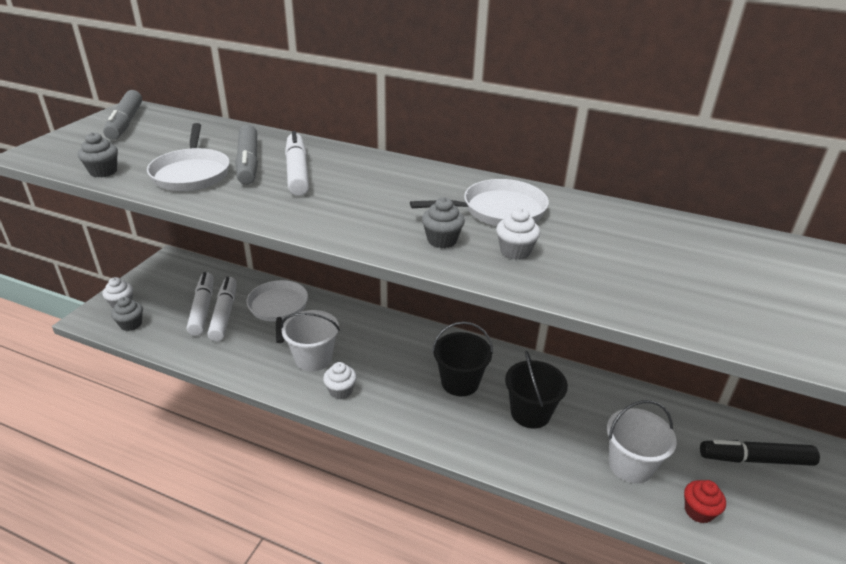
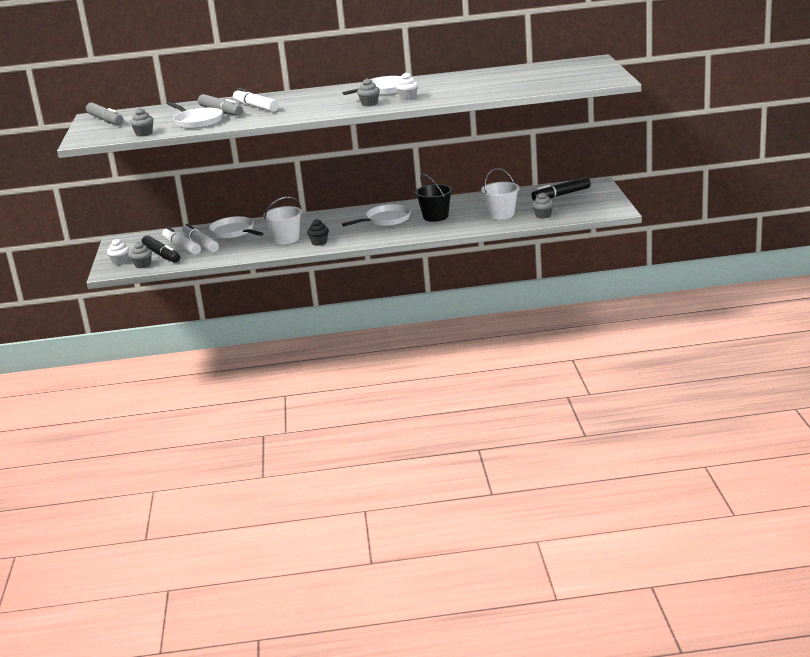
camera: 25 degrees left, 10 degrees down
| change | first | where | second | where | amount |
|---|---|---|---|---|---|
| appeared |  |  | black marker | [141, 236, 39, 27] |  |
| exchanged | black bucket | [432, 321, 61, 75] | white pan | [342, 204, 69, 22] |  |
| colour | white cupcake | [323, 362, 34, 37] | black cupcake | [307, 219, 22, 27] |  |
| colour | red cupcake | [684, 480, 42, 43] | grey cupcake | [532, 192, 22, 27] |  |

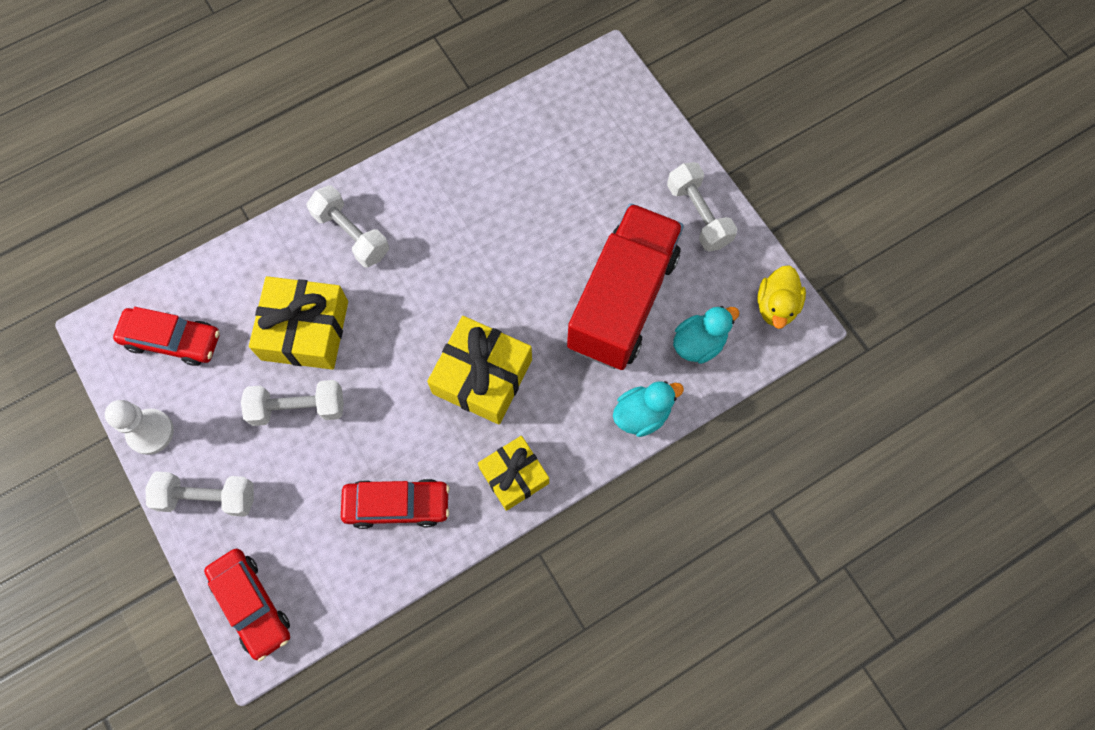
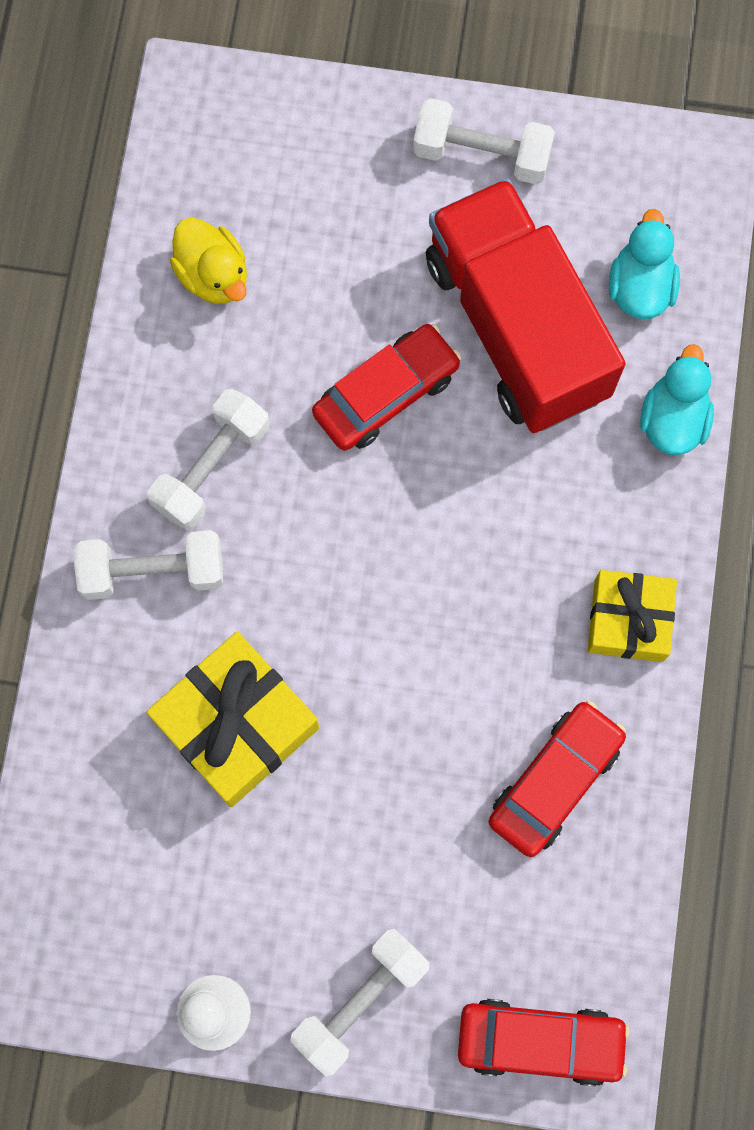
camera: 50 degrees left, 5 degrees up
| change | first | where | second | where | amount |
|---|---|---|---|---|---|
| missing | yellow gift | [427, 316, 105, 108] |  |  |  |
| relocated | red car | [113, 307, 107, 59] |  | [312, 324, 149, 127] |  |
| relocated | white dumbbell | [241, 380, 103, 46] |  | [148, 388, 121, 142] |  |
| relocated | yellow duck | [757, 265, 49, 64] |  | [170, 218, 77, 86] |  |

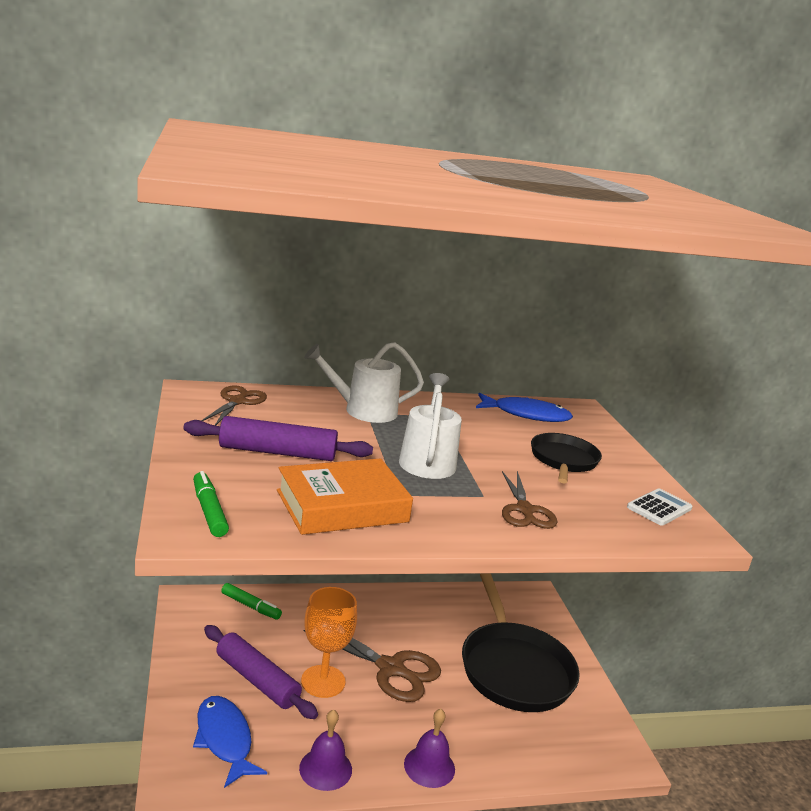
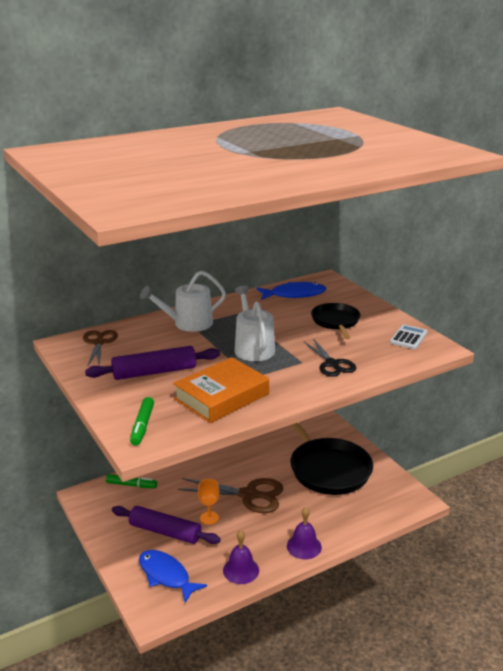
camera: 15 degrees left, 5 degrees up
| change | first | where | second | where | amount |
|---|---|---|---|---|---|
| colour | brown scissors | [502, 471, 55, 58] | black scissors | [304, 339, 52, 38] |  |
| spun | green marker | [193, 471, 36, 66] |  | [130, 397, 24, 49] | 135 degrees counterclockwise |
| size | orange goblet | [301, 587, 56, 111] |  | [198, 479, 22, 46] | x0.59 |

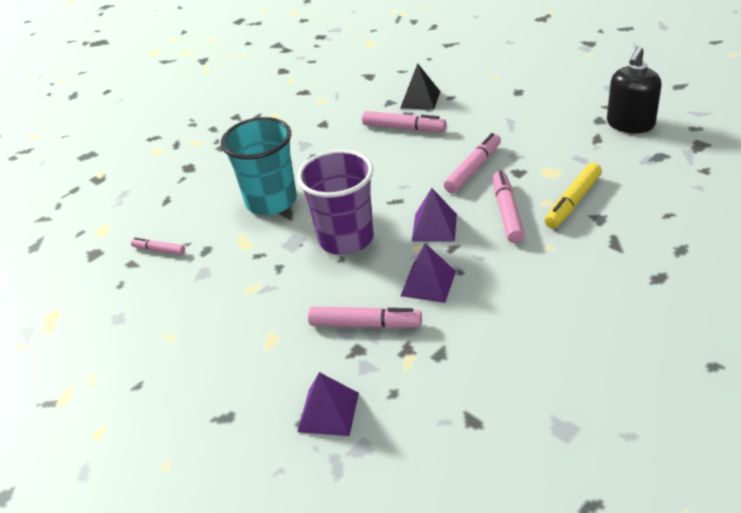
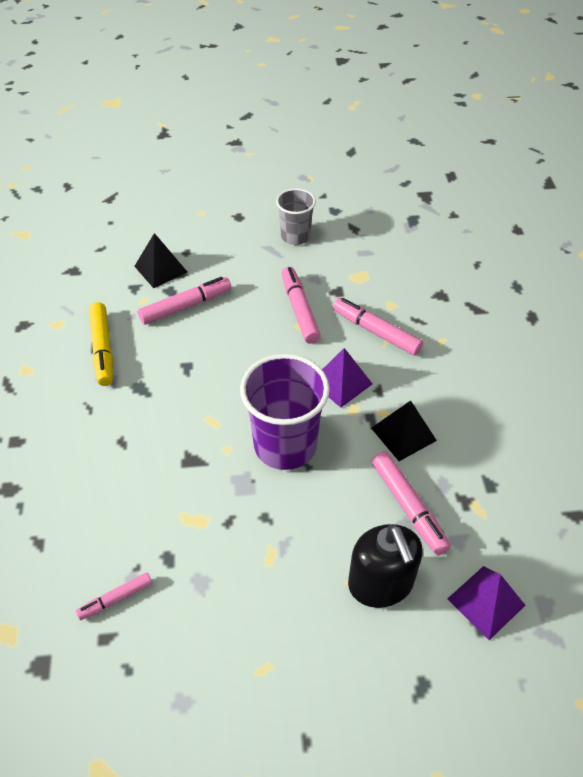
camera: 55 degrees left, 10 degrees up
| change | first | where | second | where | amount |
|---|---|---|---|---|---|
| missing | turquoise cup | [221, 117, 76, 98] |  |  |  |
| appeared |  |  | grey cup | [276, 188, 40, 57] |  |
| relocated | yellow marker | [545, 163, 57, 65] |  | [89, 302, 24, 84] |  |
| relocated | black soap dispenser | [607, 46, 55, 87] |  | [348, 524, 75, 84] |  |
| colour | purple pyramid | [400, 243, 56, 60] | black pyramid | [371, 401, 66, 60] |  |
| spun | pink marker | [308, 307, 114, 22] |  | [372, 451, 79, 105] | 105 degrees clockwise |

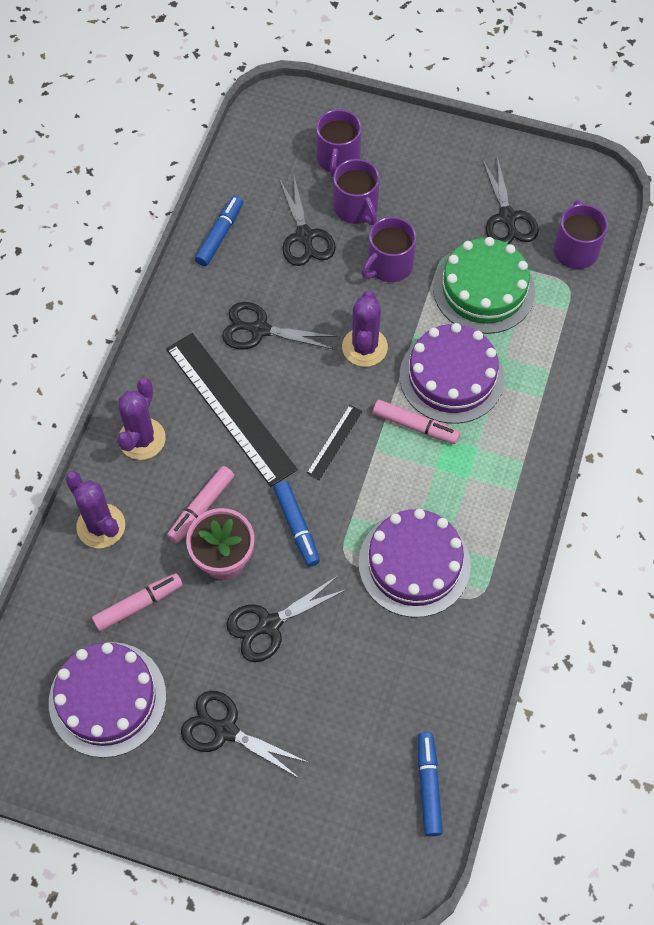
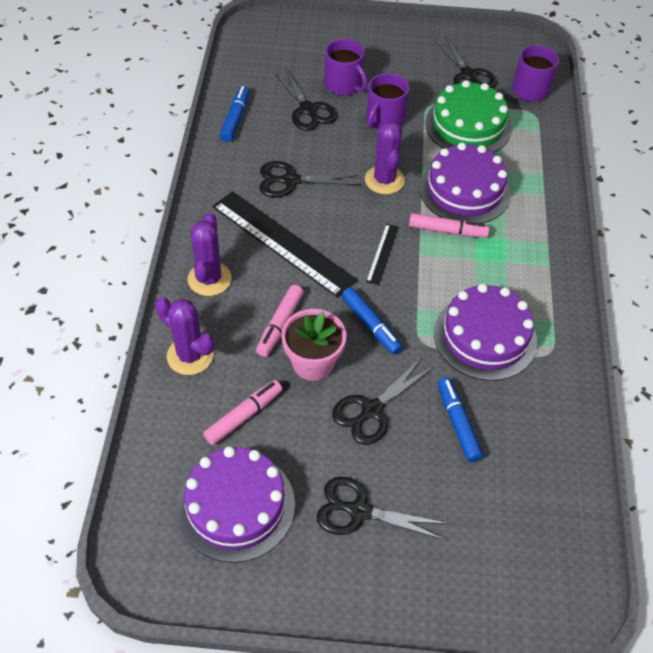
camera: 15 degrees left, 10 degrees down
| change | first | where | second | where | amount |
|---|---|---|---|---|---|
| missing | purple mug | [316, 109, 45, 68] |  |  |  |
| relocated | blue marker | [418, 732, 25, 104] |  | [438, 377, 45, 85] |  |

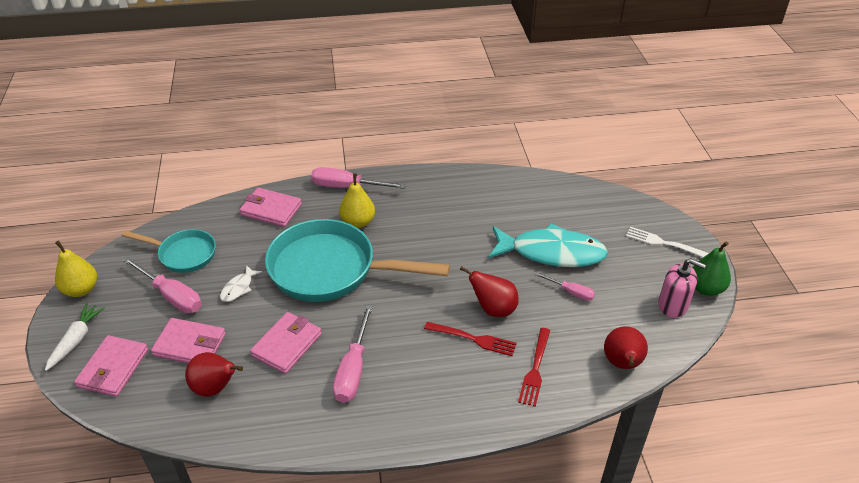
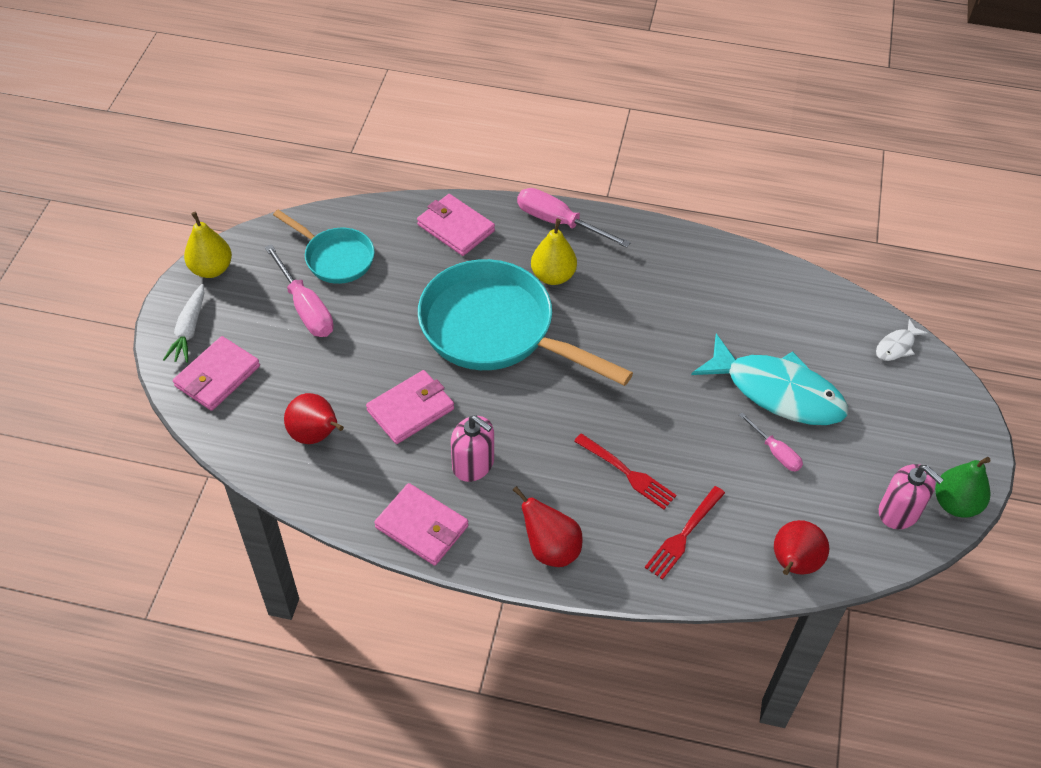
camera: 20 degrees right, 10 degrees up
| change | first | where | second | where | amount |
|---|---|---|---|---|---|
| missing | white fork | [626, 227, 83, 30] |  |  |  |
| relocated | pink wallet | [151, 318, 75, 45] |  | [374, 483, 95, 83] |  |
| relocated | white fish | [220, 265, 42, 37] |  | [876, 319, 52, 42] |  |
| relocated | red pear | [460, 266, 59, 51] |  | [513, 486, 70, 81] |  |
| exchanged | pink screwdriver | [333, 305, 40, 98] | pink soap dispenser | [451, 415, 43, 67] |  |
| spun | white carrot | [45, 303, 60, 68] |  | [163, 284, 41, 79] | 150 degrees clockwise |

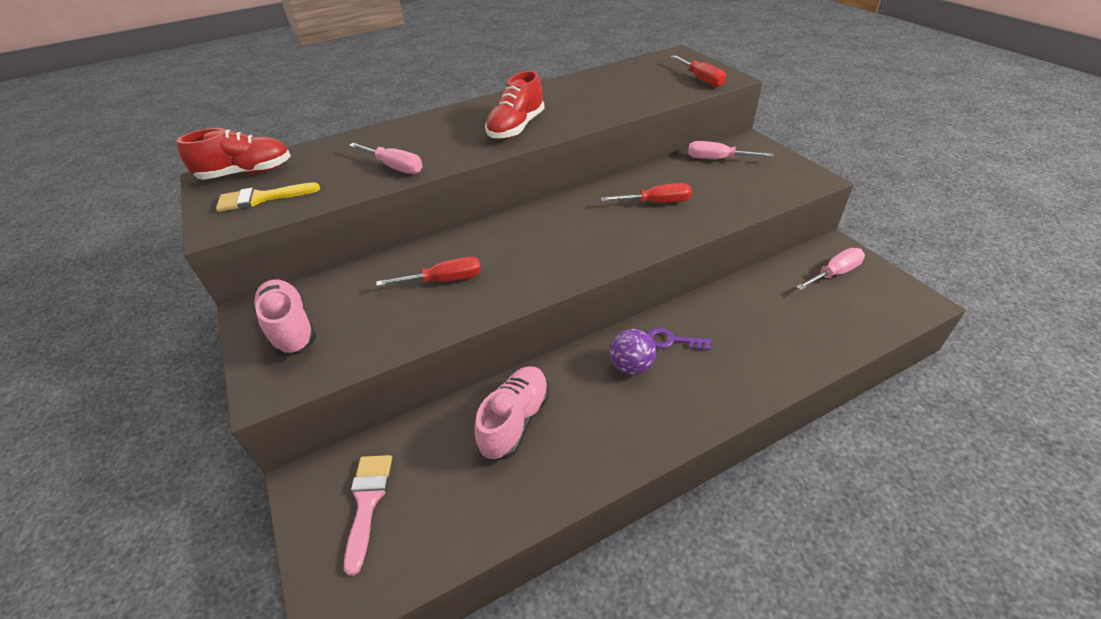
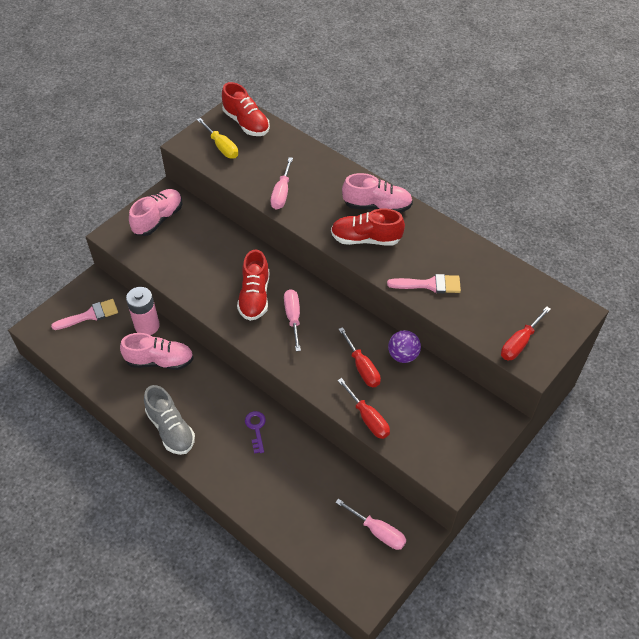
camera: 65 degrees right, 10 degrees up
| change | first | where | second | where | amount |
|---|---|---|---|---|---|
| appeared |  |  | pink battery | [126, 287, 34, 48] |  |
| appeared |  |  | grey shoe | [144, 385, 51, 70] |  |
| appeared |  |  | red shoe | [237, 249, 32, 72] |  |
| appeared |  |  | pink shoe | [342, 173, 71, 40] |  |
| appeared |  |  | pink brush | [387, 274, 74, 19] |  |
| relocated | red screwdriver | [376, 257, 105, 29] |  | [338, 378, 52, 61] |  |
| relocated | purple ball | [610, 329, 46, 46] |  | [388, 330, 33, 33] |  |
| relocated | pink screwdriver | [688, 141, 86, 18] |  | [284, 289, 17, 62] |  |
| exchanged | yellow brush | [216, 182, 104, 30] | yellow screwdriver | [197, 118, 41, 40] |  |

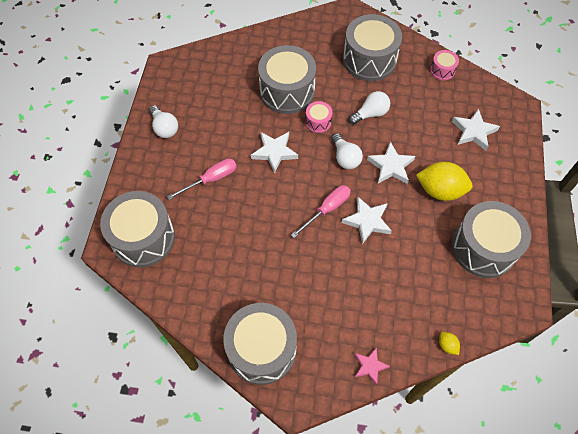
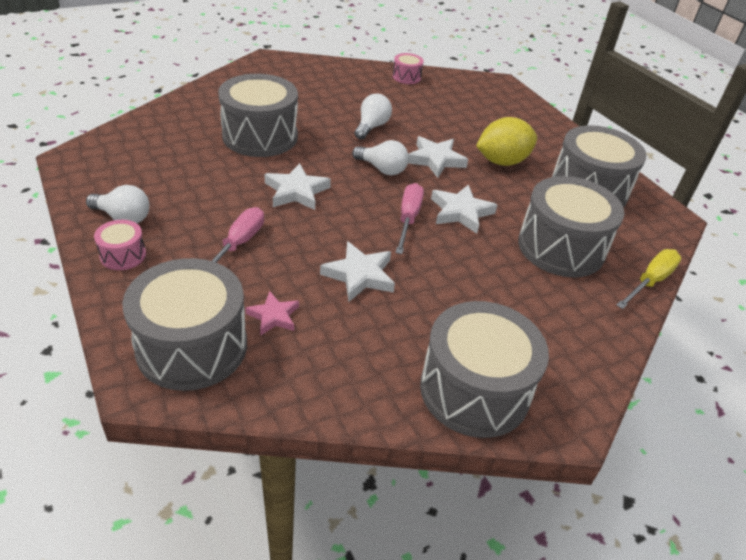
camera: 40 degrees left, 20 degrees down
| change | first | where | second | where | amount |
|---|---|---|---|---|---|
| relocated | pink drum | [305, 101, 27, 32] |  | [94, 220, 52, 50] |  |
| relocated | grey drum | [343, 14, 59, 67] |  | [518, 176, 107, 101] |  |
| relocated | pink star | [355, 348, 35, 37] |  | [245, 291, 54, 45] |  |
| relocated | white star | [452, 109, 48, 41] |  | [320, 241, 75, 61] |  |
| exchanged | yellow lemon | [439, 332, 21, 23] | yellow screwdriver | [617, 249, 65, 60] |  |

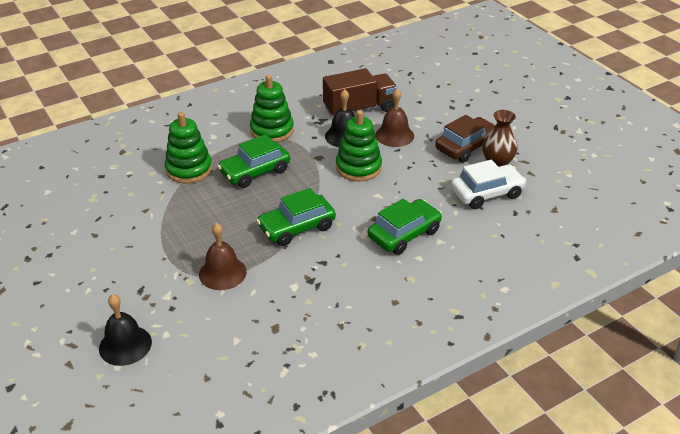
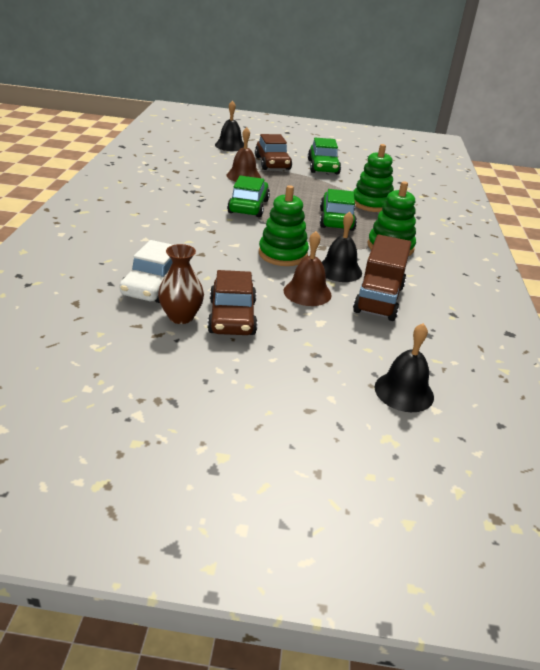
camera: 125 degrees right, 5 degrees down
| change | first | where | second | where | amount |
|---|---|---|---|---|---|
| appeared |  |  | brown car | [255, 134, 37, 36] |  |
| appeared |  |  | black bell | [375, 323, 59, 89] |  |
| relocated | green car | [368, 199, 74, 56] |  | [308, 138, 33, 36] |  |

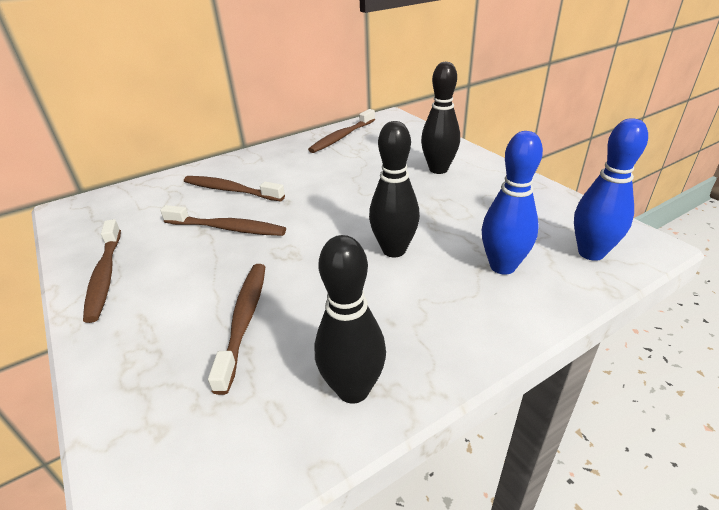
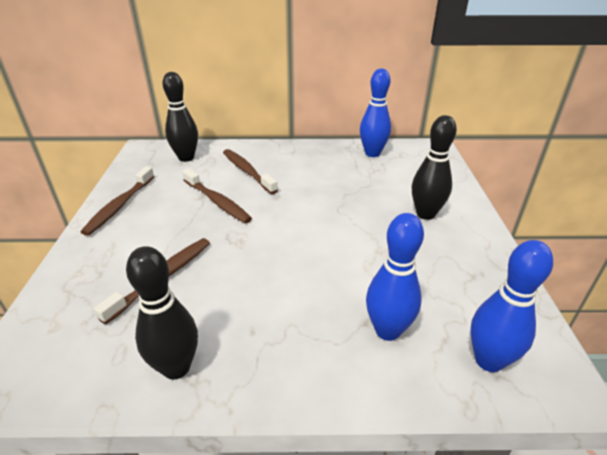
camera: 30 degrees right, 0 degrees up
| change | first | where | second | where | amount |
|---|---|---|---|---|---|
| relocated | black bowling pin | [369, 121, 51, 137] |  | [162, 72, 36, 90] |  |
| exchanged | brown toothbrush | [308, 109, 67, 44] | blue bowling pin | [360, 69, 31, 88] |  |

